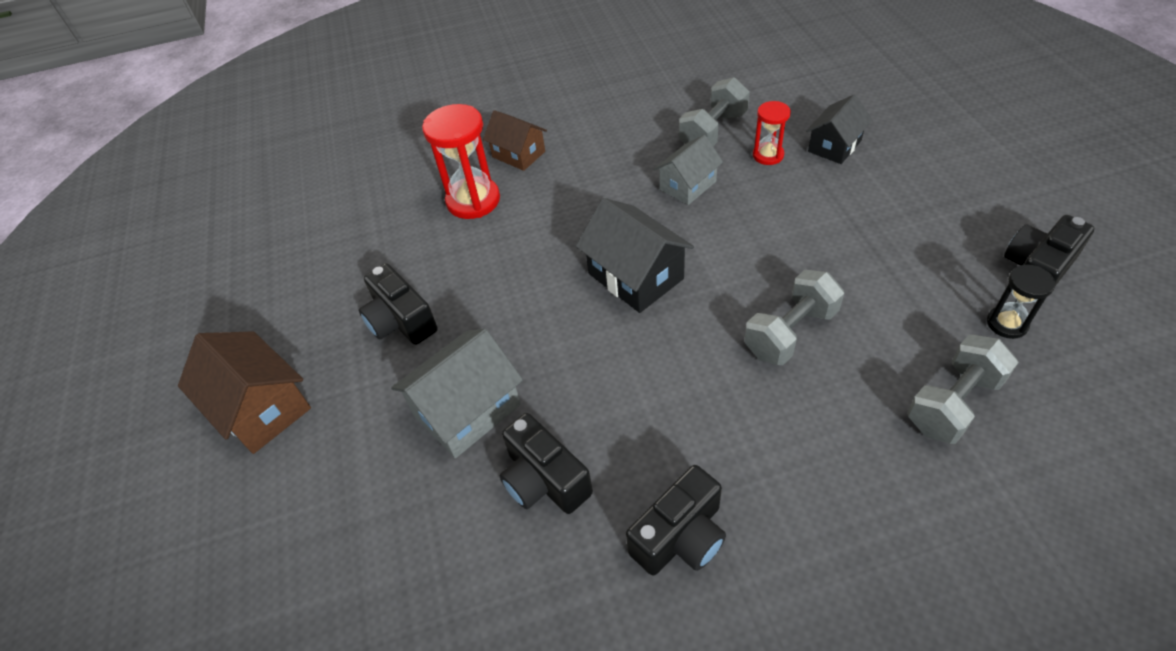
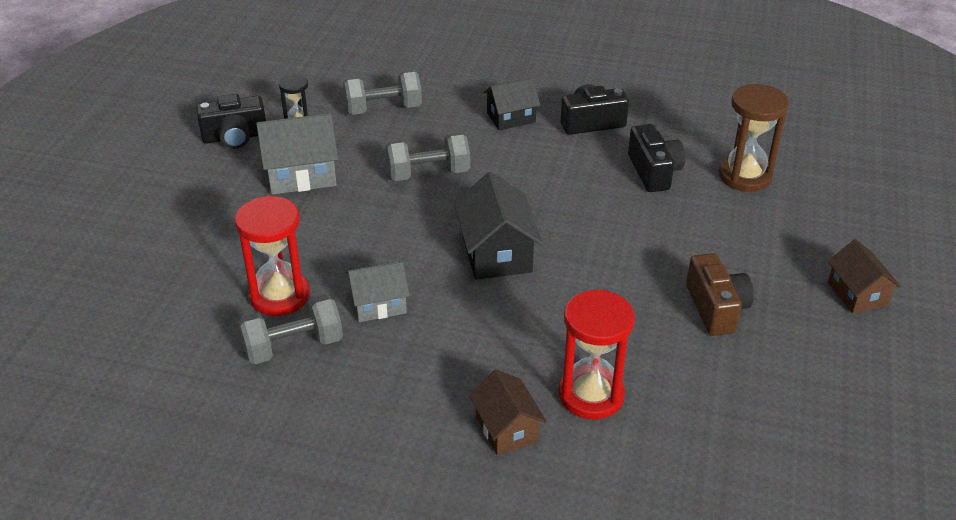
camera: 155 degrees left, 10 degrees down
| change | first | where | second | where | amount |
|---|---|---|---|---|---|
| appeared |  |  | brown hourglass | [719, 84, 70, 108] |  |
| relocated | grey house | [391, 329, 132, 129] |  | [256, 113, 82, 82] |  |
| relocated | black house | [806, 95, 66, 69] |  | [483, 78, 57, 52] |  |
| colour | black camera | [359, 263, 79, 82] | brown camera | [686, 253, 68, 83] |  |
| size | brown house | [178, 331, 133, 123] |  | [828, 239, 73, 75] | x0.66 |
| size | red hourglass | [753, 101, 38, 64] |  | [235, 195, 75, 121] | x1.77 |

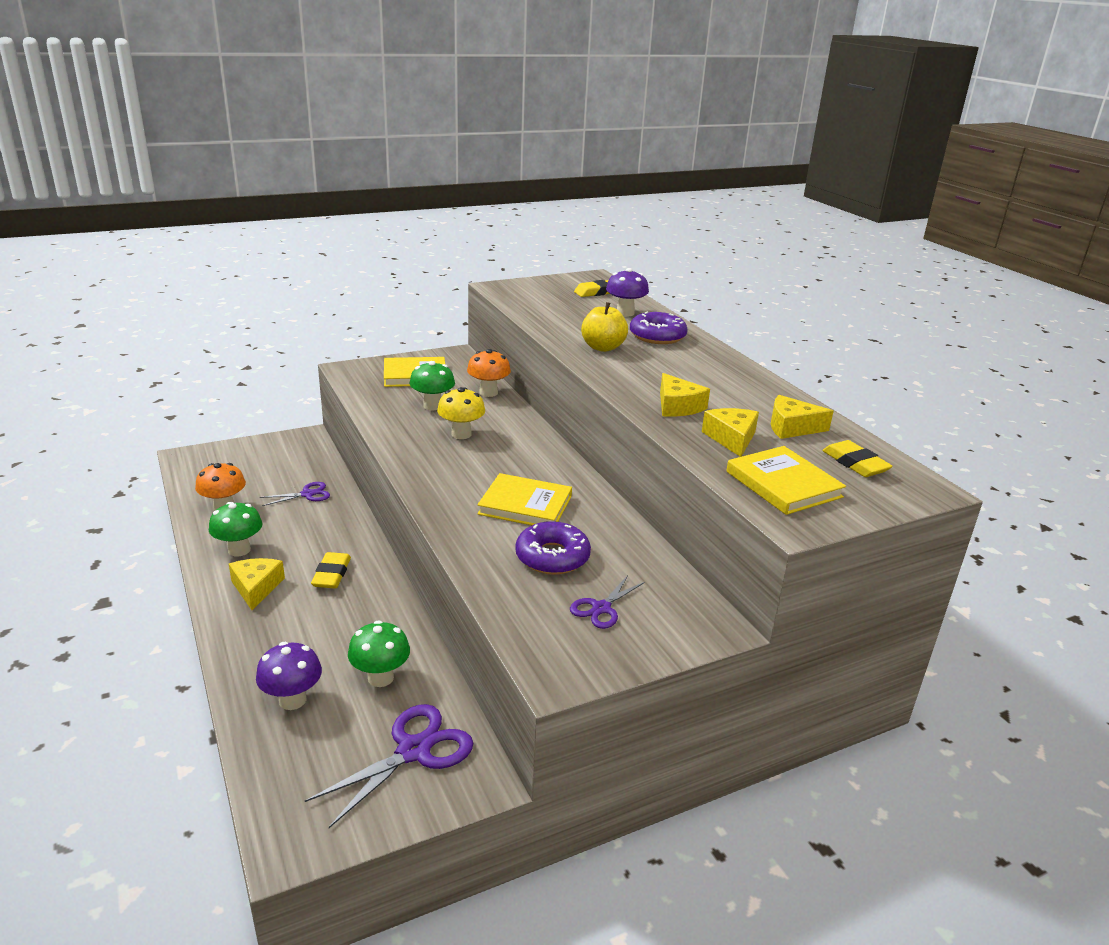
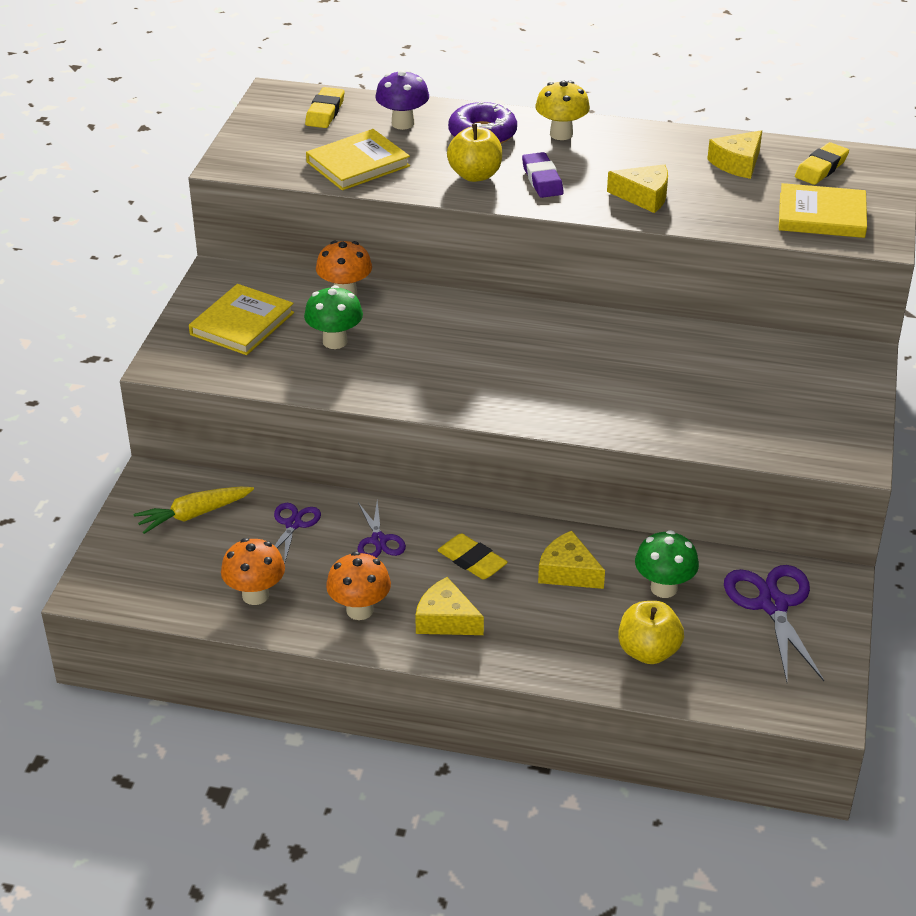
camera: 50 degrees left, 10 degrees up
| change | first | where | second | where | amount |
|---|---|---|---|---|---|
| missing | purple donut | [515, 521, 76, 54] |  |  |  |
| appeared |  |  | yellow carrot | [133, 487, 121, 47] |  |
| appeared |  |  | purple eraser | [522, 152, 42, 46] |  |
| relocated | yellow mushroom | [437, 387, 48, 52] |  | [535, 81, 55, 59] |  |
| relocated | yellow book | [477, 473, 95, 52] |  | [306, 129, 104, 61] |  |
| relocated | purple scissors | [570, 575, 75, 54] |  | [358, 500, 48, 58] |  |
| relocated | yellow cheese | [702, 408, 57, 49] |  | [538, 531, 67, 58] |  |
| exchanged | purple mushroom | [256, 642, 66, 68] | yellow apple | [618, 601, 66, 63] |  |
| colour | green mushroom | [209, 502, 53, 54] | orange mushroom | [326, 552, 65, 68] |  |
| spun | yellow eraser | [822, 440, 71, 37] |  | [795, 142, 54, 43] | 60 degrees counterclockwise |

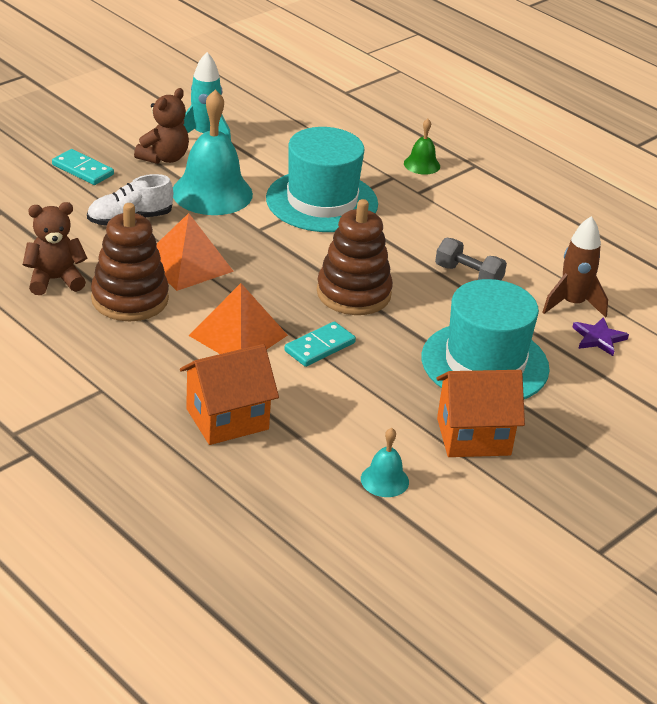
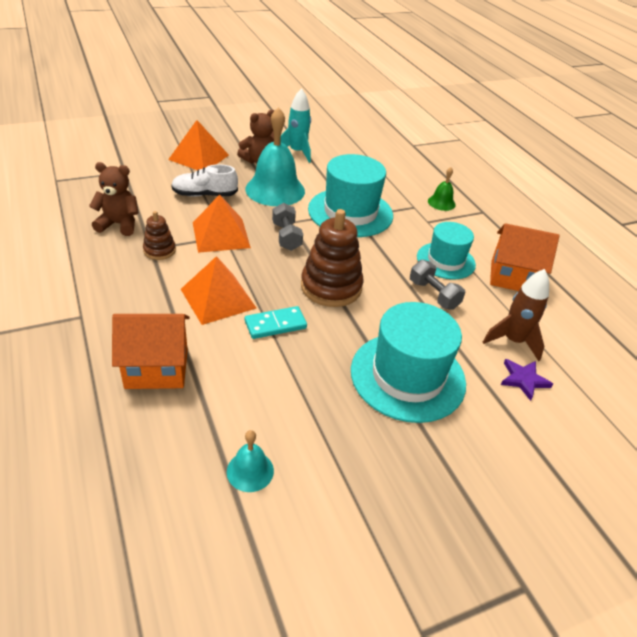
camera: 20 degrees right, 5 degrees up
| change | first | where | second | where | amount |
|---|---|---|---|---|---|
| appeared |  |  | grey dumbbell | [272, 203, 31, 48] |  |
| appeared |  |  | turquoise hat | [417, 222, 59, 57] |  |
| relocated | orange house | [436, 370, 89, 87] |  | [490, 223, 69, 68] |  |
| exchanged | turquoise domino | [52, 149, 62, 36] | orange pyramid | [168, 120, 61, 50] |  |
| size | brown stacking toy | [91, 203, 78, 119] |  | [143, 211, 33, 49] | x0.53 |

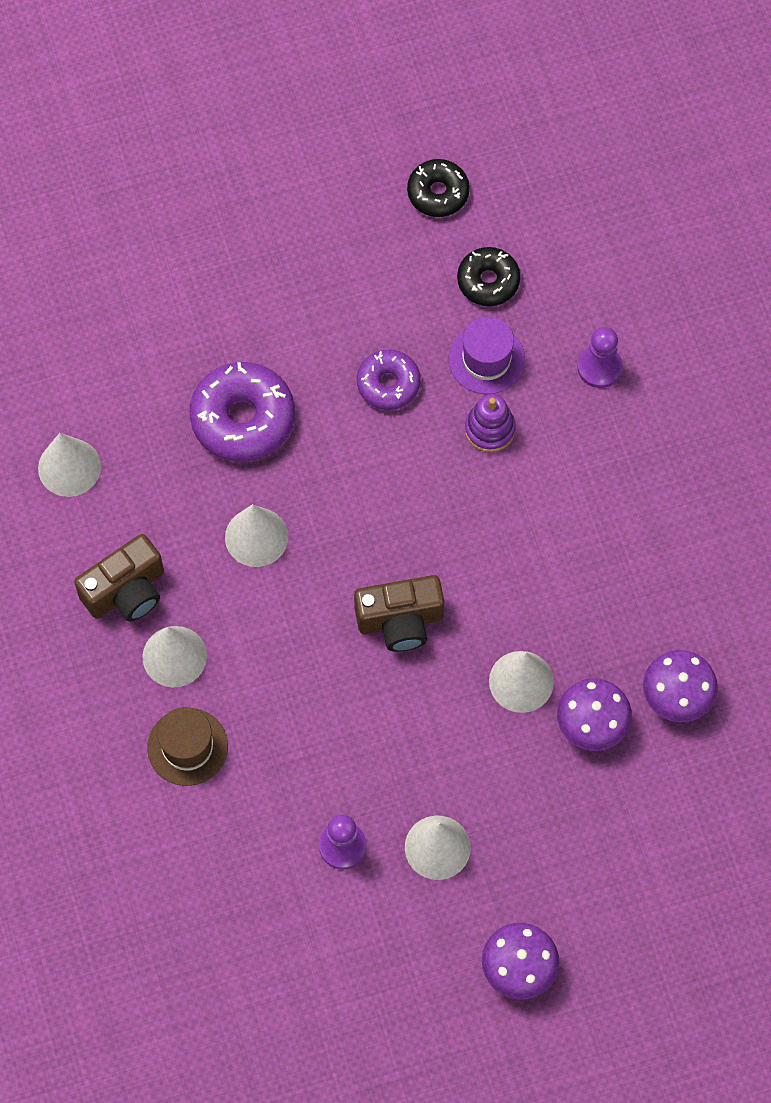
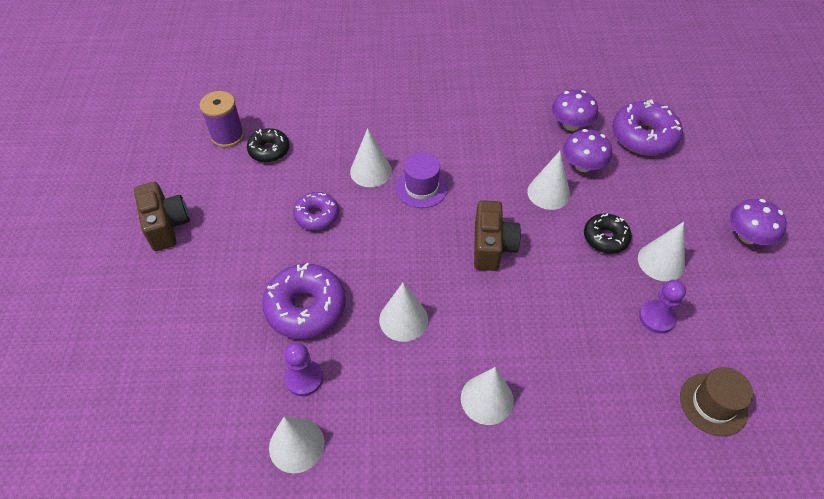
camera: 75 degrees left, 15 degrees down
| change | first | where | second | where | amount |
|---|---|---|---|---|---|
| appeared |  |  | purple spool | [199, 91, 45, 57] |  |
| appeared |  |  | purple donut | [612, 100, 71, 56] |  |
| relocated | brown camera | [74, 534, 90, 87] |  | [134, 182, 56, 69] |  |
| relocated | brown hat | [147, 707, 81, 79] |  | [680, 367, 73, 69] |  |
| relocated | black donut | [407, 159, 63, 58] |  | [584, 213, 48, 41] |  |
| relocated | purple hat | [448, 317, 77, 77] |  | [396, 153, 52, 55] |  |
| relocated | purple pawn | [578, 327, 45, 61] |  | [284, 342, 39, 54] |  |
| exchanged | purple stacking toy | [465, 394, 51, 58] | white cone | [350, 128, 42, 59] |  |

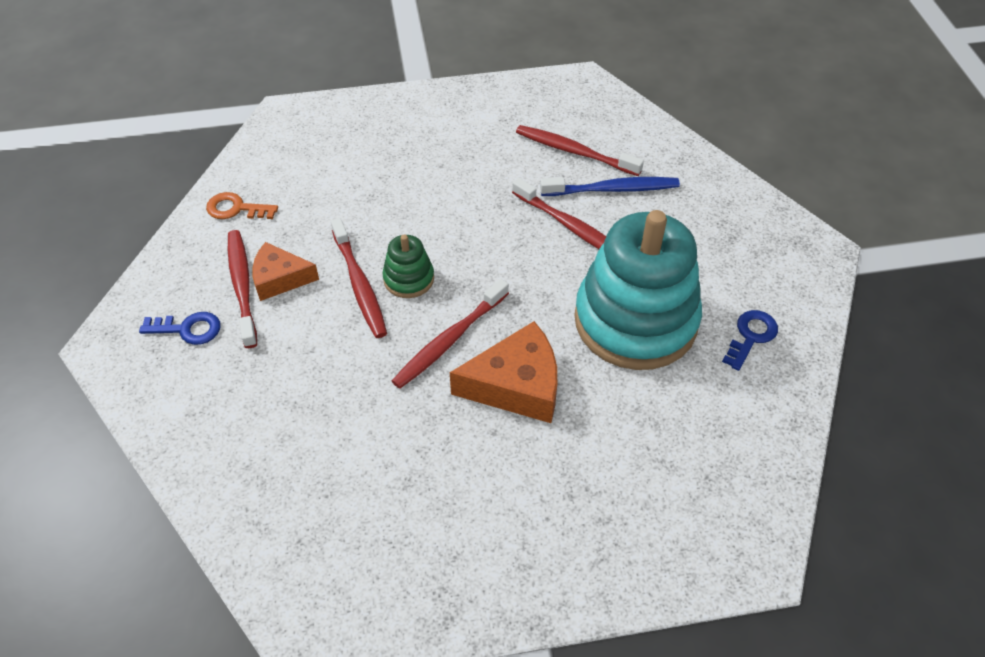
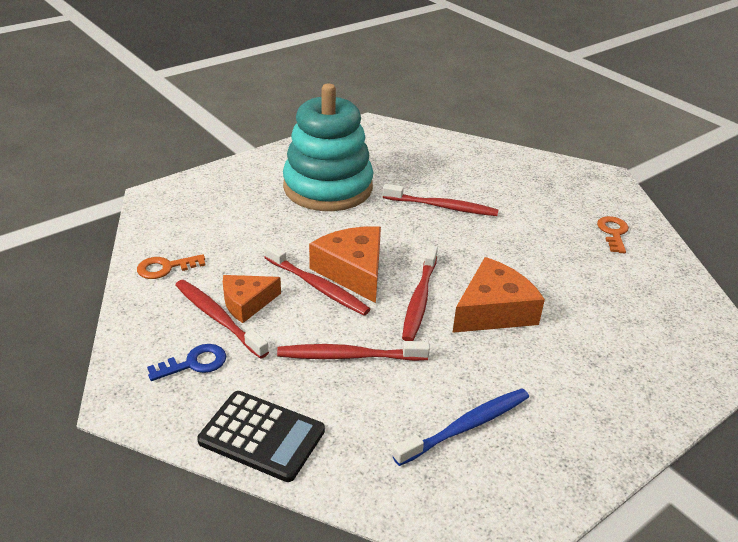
camera: 30 degrees left, 15 degrees down
| change | first | where | second | where | amount |
|---|---|---|---|---|---|
| appeared |  |  | black calculator | [197, 391, 128, 91] |  |
| relocated | red toothbrush | [516, 125, 128, 51] |  | [277, 341, 153, 20] |  |
| relocated | blue toothbrush | [540, 177, 140, 19] |  | [393, 388, 136, 78] |  |
| relocated | turquoise stacking toy | [574, 210, 128, 160] |  | [283, 84, 90, 127] |  |
| exchanged | green stacking toy | [382, 235, 52, 63] | orange cheese | [309, 226, 72, 77] |  |
| colour | blue key | [722, 310, 56, 61] | orange key | [597, 216, 32, 37] |  |

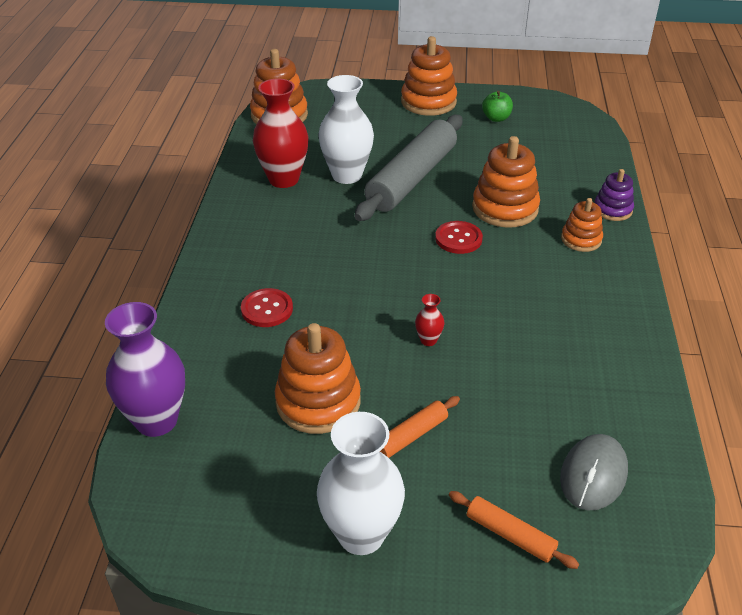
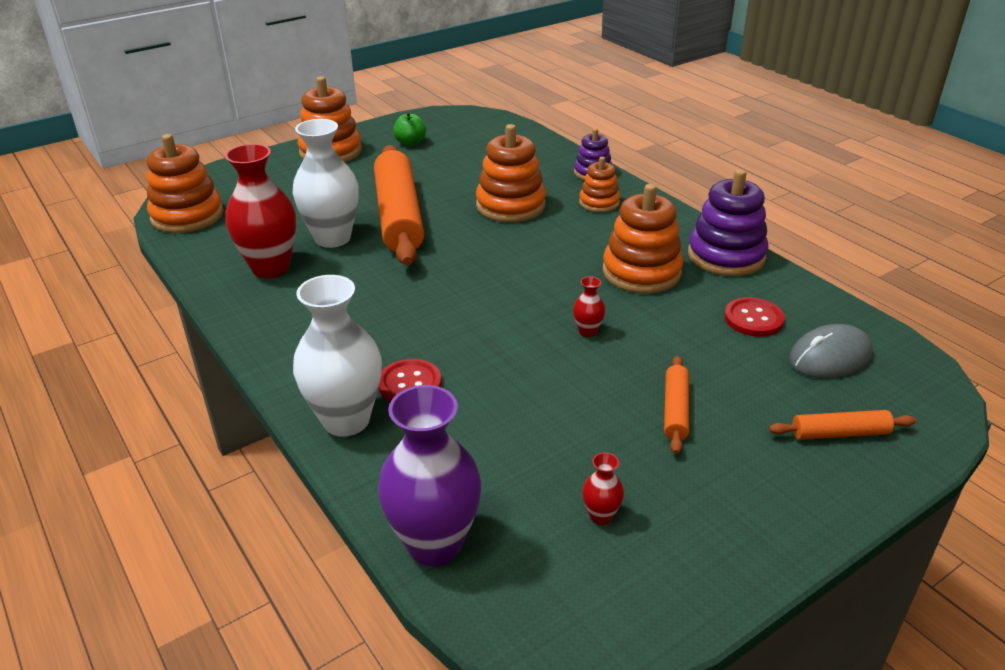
camera: 40 degrees left, 5 degrees down
| change | first | where | second | where | amount |
|---|---|---|---|---|---|
| appeared |  |  | red vase | [582, 452, 42, 73] |  |
| appeared |  |  | purple stacking toy | [688, 169, 81, 107] |  |
| relocated | orange stacking toy | [275, 323, 86, 111] |  | [603, 184, 80, 110] |  |
| relocated | white vase | [317, 412, 88, 143] |  | [293, 275, 89, 161] |  |
| relocated | red button | [435, 221, 48, 33] |  | [724, 297, 61, 40] |  |
| colour | grey rolling pin | [355, 115, 108, 106] | orange rolling pin | [374, 145, 50, 120] |  |
| spun | grey mouse | [560, 434, 68, 76] |  | [789, 324, 84, 54] | 75 degrees clockwise |

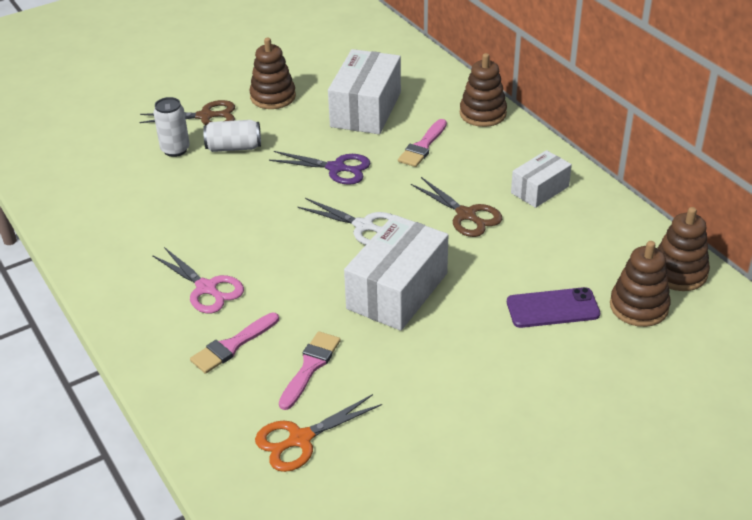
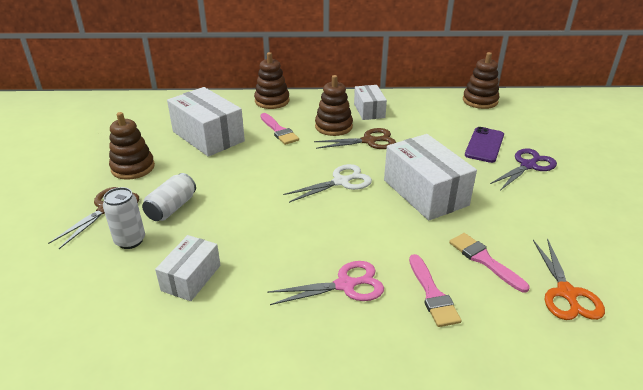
camera: 60 degrees left, 5 degrees down
| change | first | where | second | where | amount |
|---|---|---|---|---|---|
| appeared |  |  | white box | [155, 235, 65, 66] |  |
| relocated | purple scissors | [269, 151, 101, 34] |  | [490, 148, 67, 42] |  |
| relocated | brown stacking toy | [610, 241, 61, 86] |  | [315, 75, 38, 61] |  |

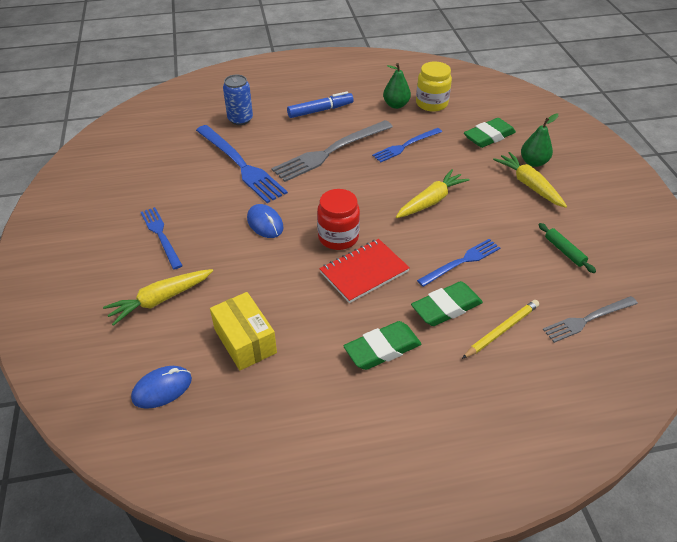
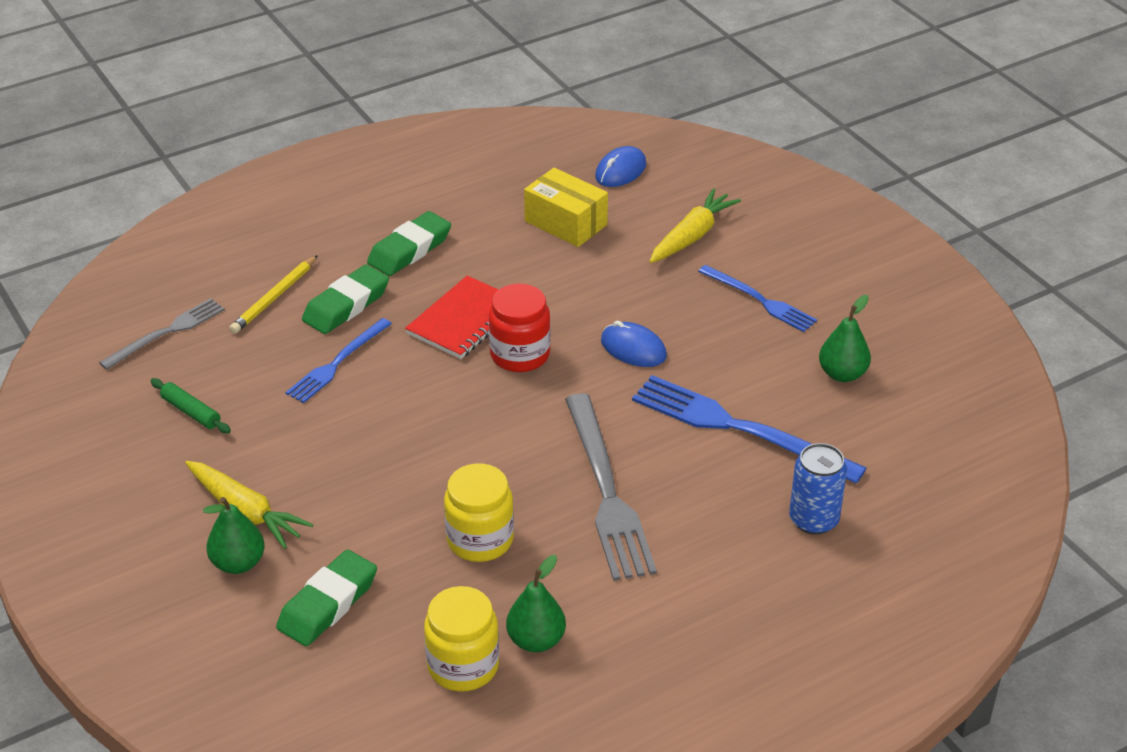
camera: 160 degrees right, 5 degrees down
| change | first | where | second | where | amount |
|---|---|---|---|---|---|
| missing | blue marker | [287, 91, 67, 27] |  |  |  |
| missing | yellow carrot | [396, 169, 74, 49] |  |  |  |
| appeared |  |  | green pear | [819, 295, 52, 87] |  |
| exchanged | blue fork | [372, 128, 70, 35] | yellow jar | [444, 463, 70, 99] |  |
| spun | grey fork | [271, 120, 122, 62] |  | [565, 393, 92, 188] | 135 degrees clockwise |

